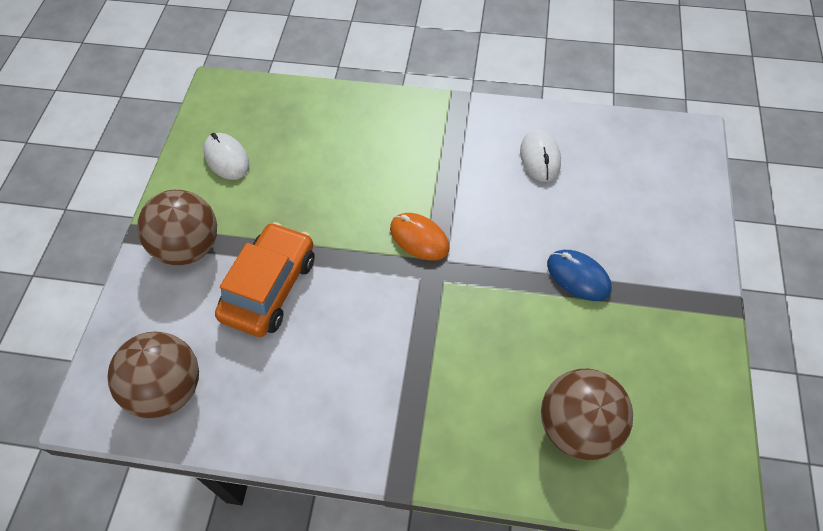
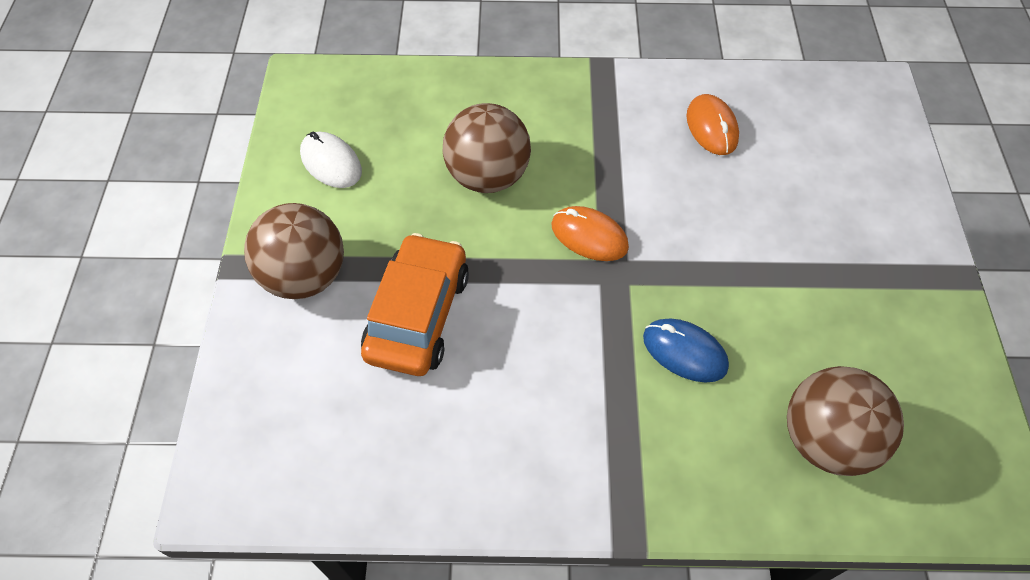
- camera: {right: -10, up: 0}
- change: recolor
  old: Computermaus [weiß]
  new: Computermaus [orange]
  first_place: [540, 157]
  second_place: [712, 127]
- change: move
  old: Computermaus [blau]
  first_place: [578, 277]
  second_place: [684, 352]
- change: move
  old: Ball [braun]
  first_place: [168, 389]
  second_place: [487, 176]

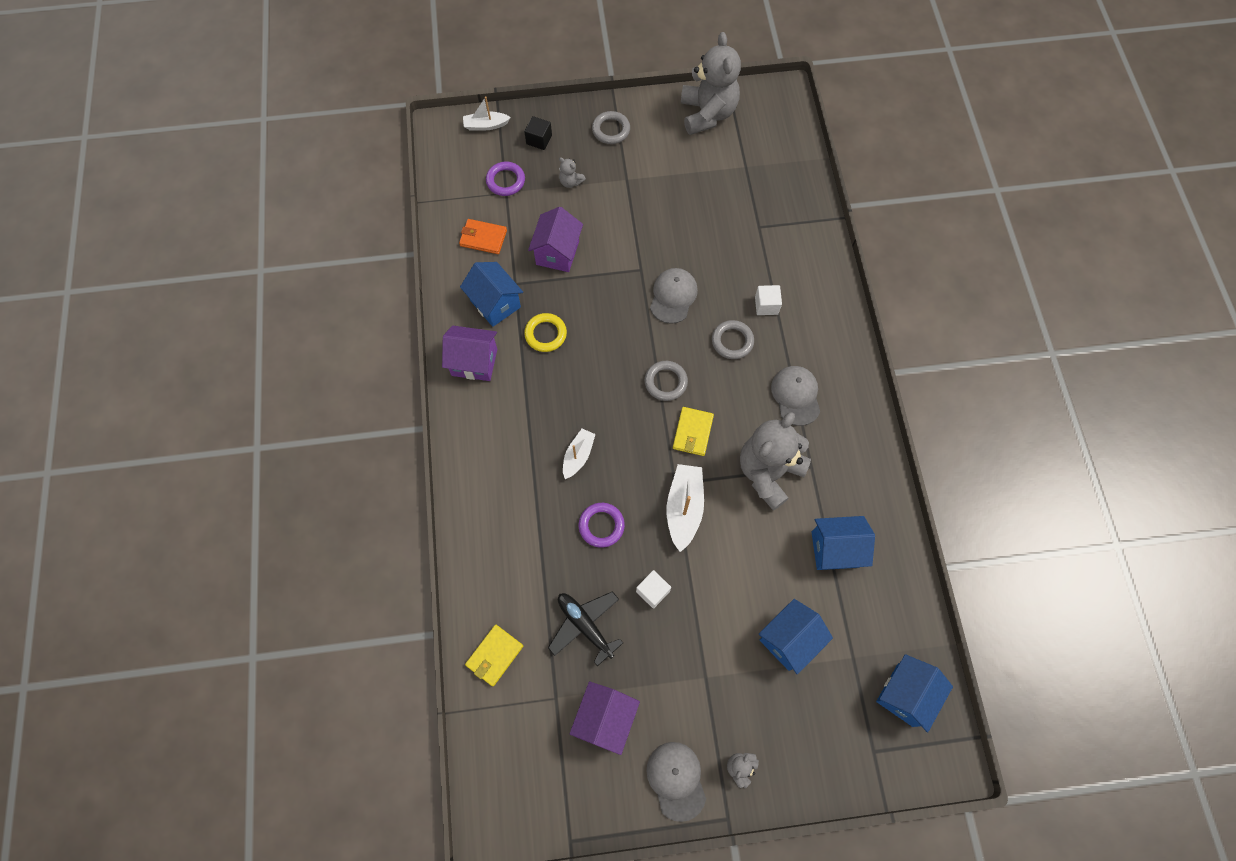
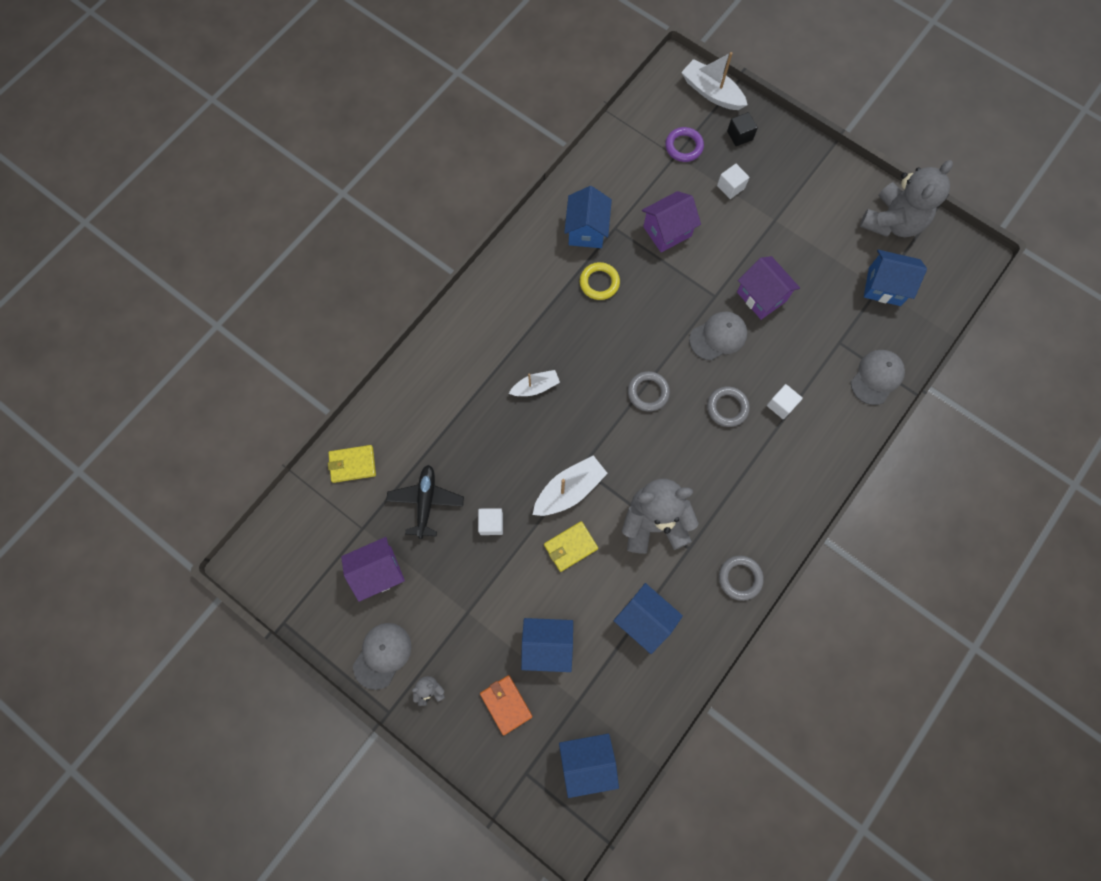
- camera: {right: 45, up: 5}
- change: resize
  old: Boot [weiß]
  first_place: [486, 125]
  second_place: [711, 92]
  factor: 1.57
- change: move
  old: Ring [grau]
  first_place: [611, 130]
  second_place: [740, 578]
- change: replace
  old: Teddybär [grau]
  new: Kubus [weiß]
  first_place: [570, 182]
  second_place: [730, 187]
- change: move
  old: Geldbörse [orange]
  first_place: [483, 238]
  second_place: [506, 704]
- change: move
  old: Haus [lila]
  first_place: [474, 362]
  second_place: [761, 296]
- change: move
  old: Kappe [grau]
  first_place: [796, 396]
  second_place: [876, 377]
- change: move
  old: Geldbörse [gelb]
  first_place: [692, 432]
  second_place: [570, 547]
- change: delete
  old: Ring [lila]
  first_place: [601, 526]
- change: insert
  new: Haus [blau]
  second_place: [884, 286]

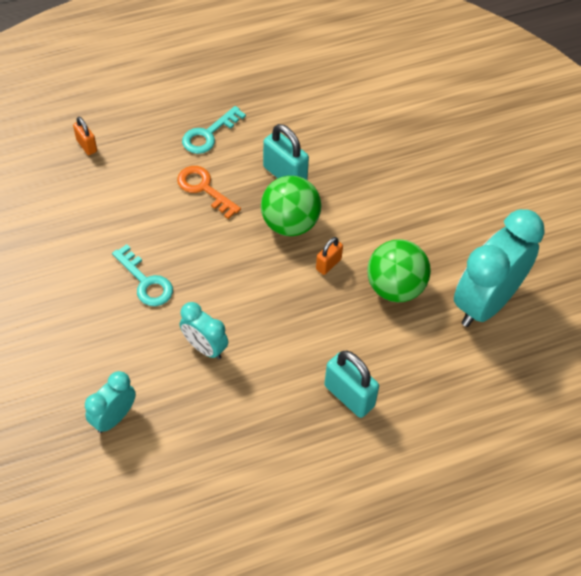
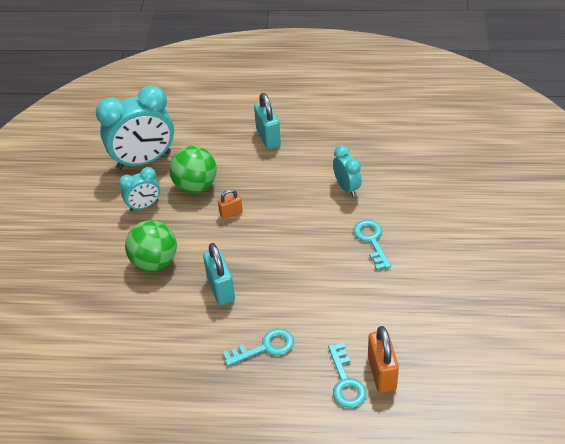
- camera: {right: -150, up: -10}
- change: resize
  old: Vorhängeschloss [orange]
  first_place: [87, 146]
  second_place: [381, 373]
  factor: 1.75
- change: delete
  old: Schlüssel [orange]
  first_place: [204, 188]
- change: move
  old: Ball [grün]
  first_place: [290, 223]
  second_place: [155, 262]
- change: move
  old: Wecker [türkis]
  first_place: [114, 417]
  second_place: [144, 206]
- change: insert
  new: Schlüssel [türkis]
  second_place: [346, 382]

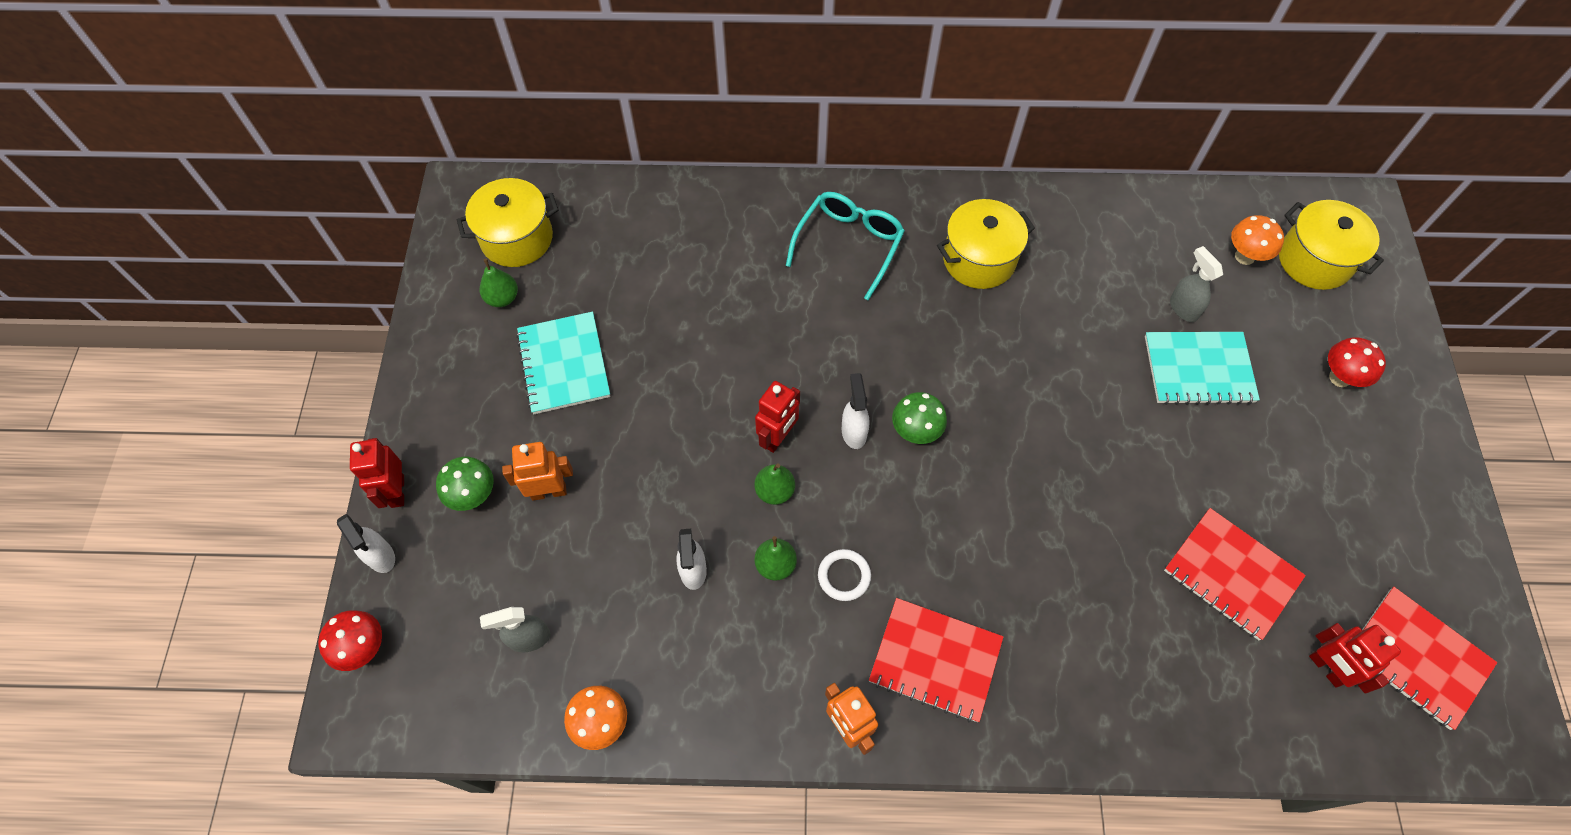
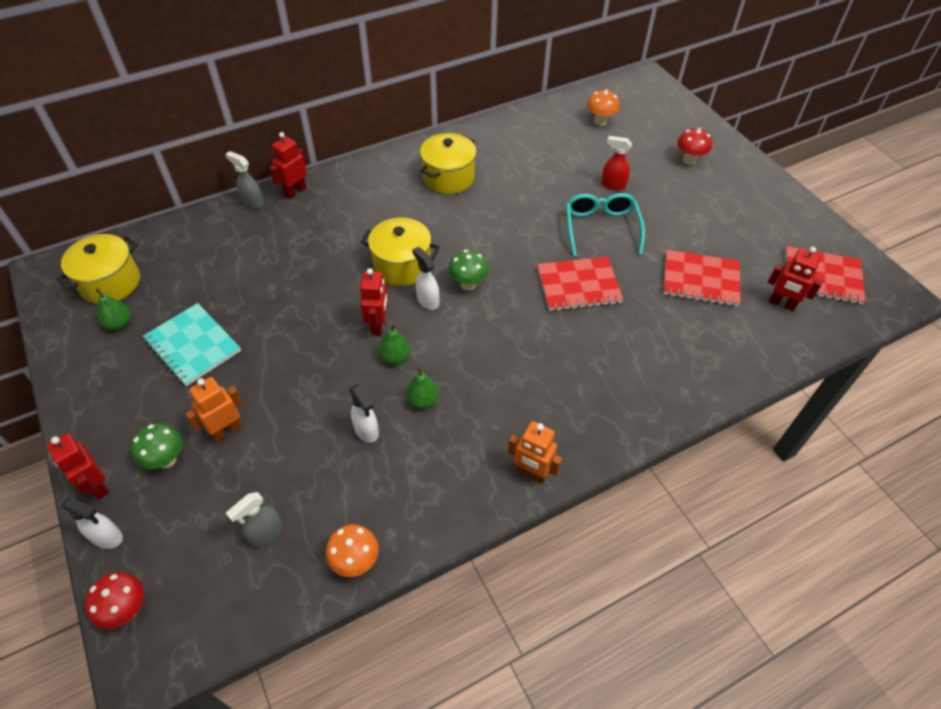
- camera: {right: -30, up: -10}
- change: move
  old: Brille [türkis]
  first_place: [848, 245]
  second_place: [601, 228]
- change: move
  old: Kochtopf [gelb]
  first_place: [1314, 260]
  second_place: [402, 265]
- change: move
  old: Sprühflasche [grau]
  first_place: [1183, 308]
  second_place: [252, 203]
- change: replace
  old: Notizbuch [türkis]
  new: Sprühflasche [rot]
  first_place: [1198, 369]
  second_place: [612, 185]
- change: delete
  old: Ring [weiß]
  first_place: [844, 576]
- change: move
  old: Notizbuch [rot]
  first_place: [935, 660]
  second_place: [578, 285]
- change: insert
  new: Roboter [rot]
  second_place: [295, 191]

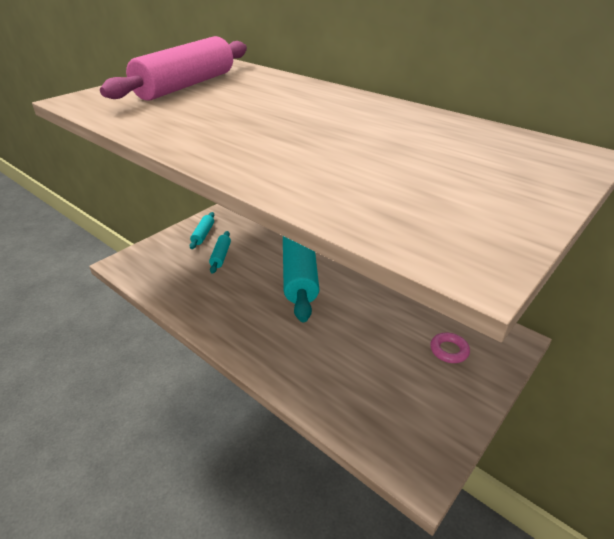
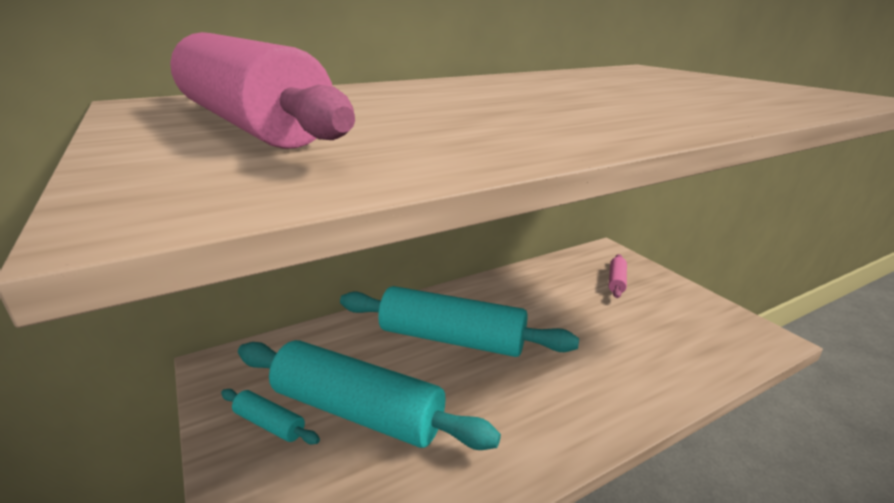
- camera: {right: -70, up: -10}
- change: resize
  old: Nudelholz [türkis]
  first_place: [221, 256]
  second_place: [357, 411]
  factor: 2.32
- change: replace
  old: Ring [rosa]
  new: Nudelholz [rosa]
  first_place: [449, 350]
  second_place: [616, 281]

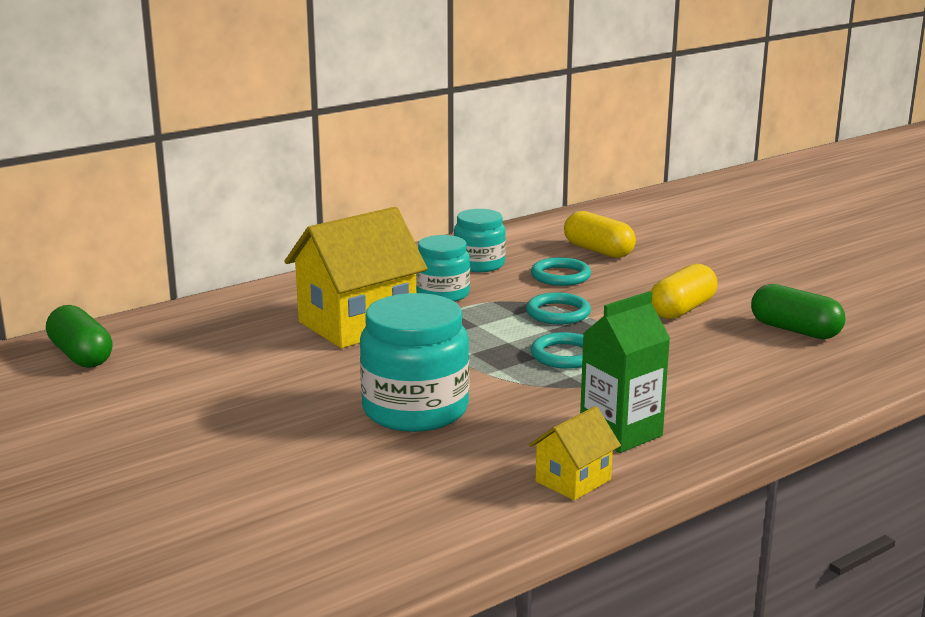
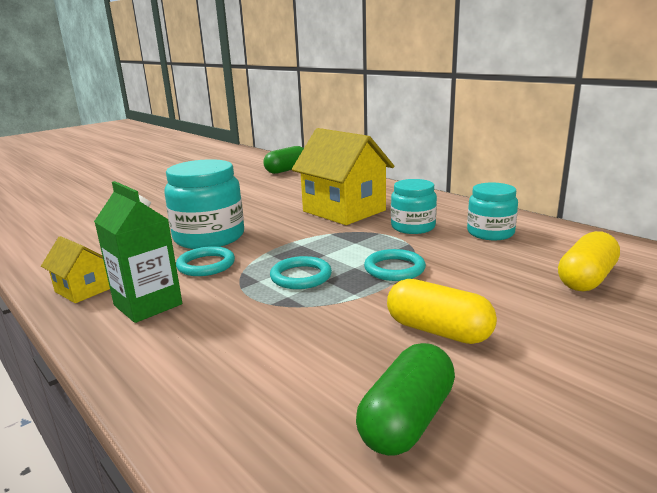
- camera: {right: 85, up: 0}
- change: move
  old: Ring [türkis]
  first_place: [560, 276]
  second_place: [206, 265]

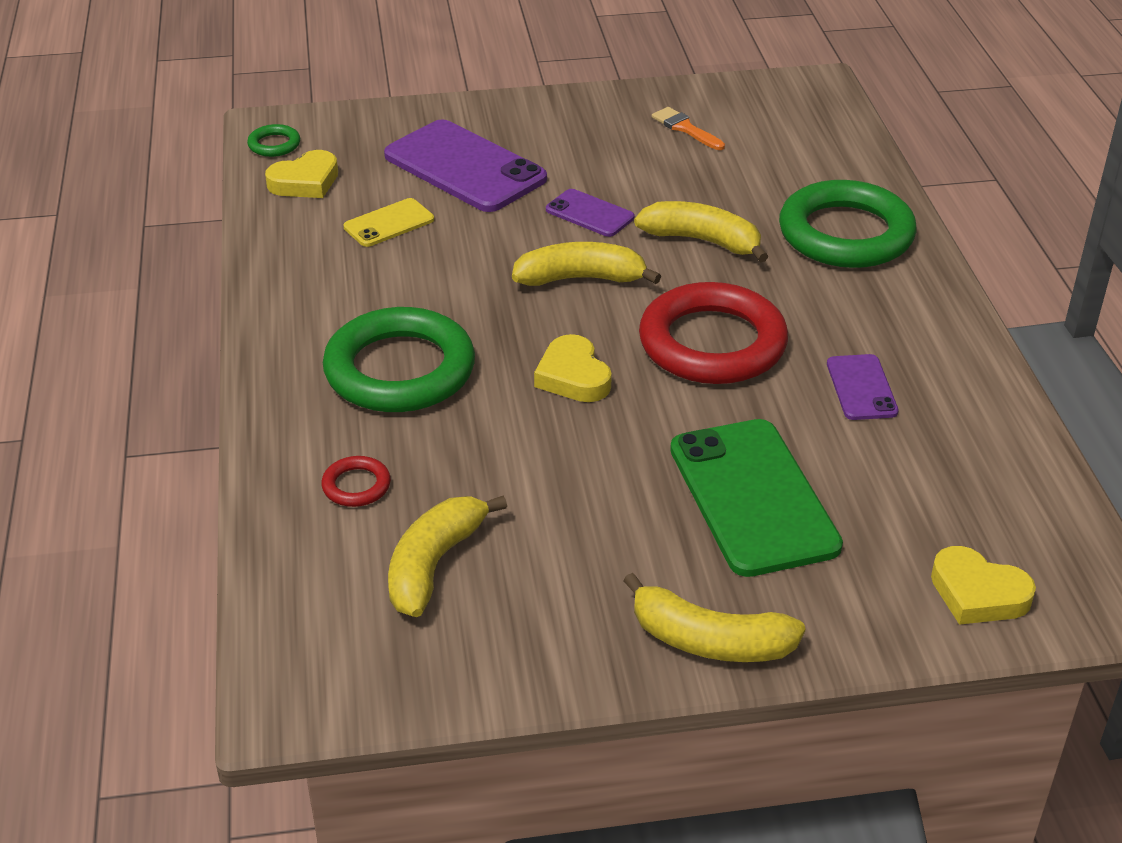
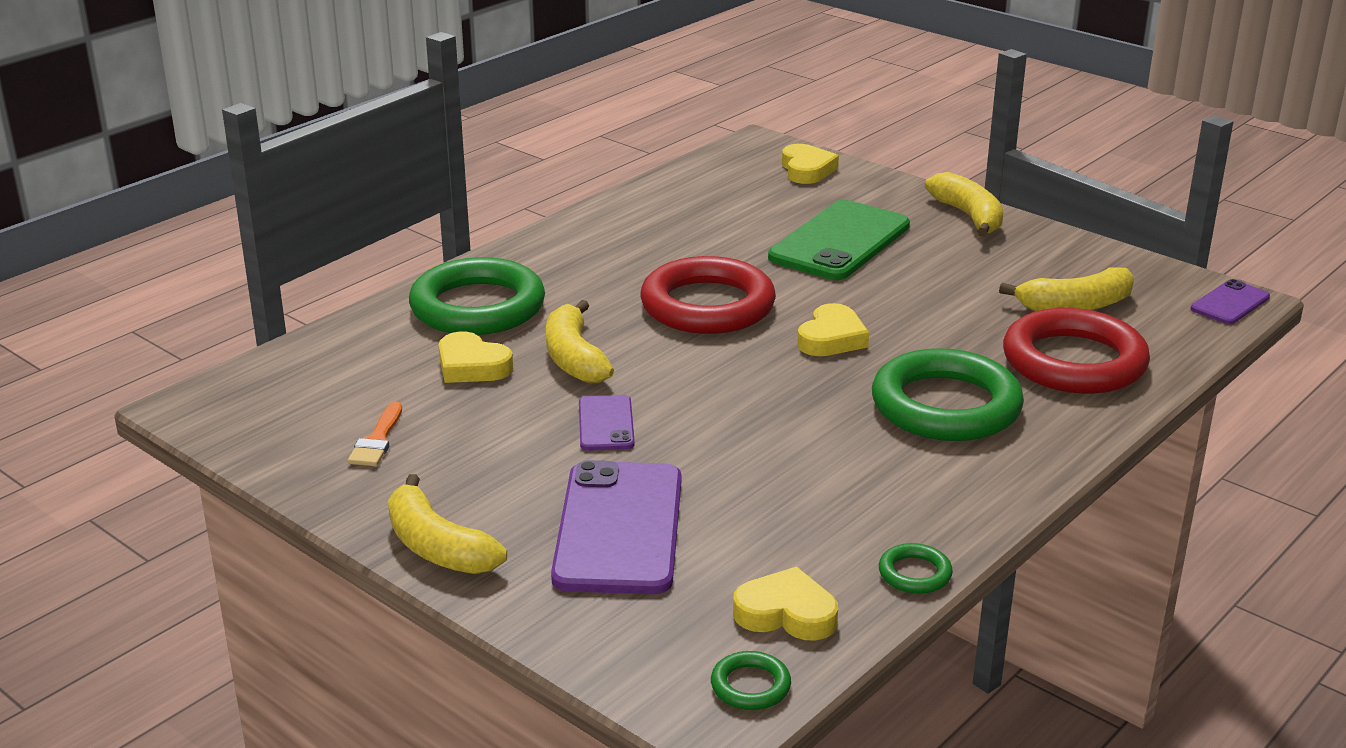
- camera: {right: -130, up: -10}
- change: delete
  old: Handy [gelb]
  first_place: [389, 223]
- change: move
  old: Banane [gelb]
  first_place: [581, 278]
  second_place: [438, 547]
- change: move
  old: Handy [lila]
  first_place: [861, 388]
  second_place: [1230, 303]
- change: resize
  old: Ring [rot]
  first_place: [356, 486]
  second_place: [1074, 362]
  factor: 2.39
- change: insert
  new: Herz [gelb]
  second_place: [472, 366]
- change: insert
  new: Ring [grün]
  second_place: [914, 574]

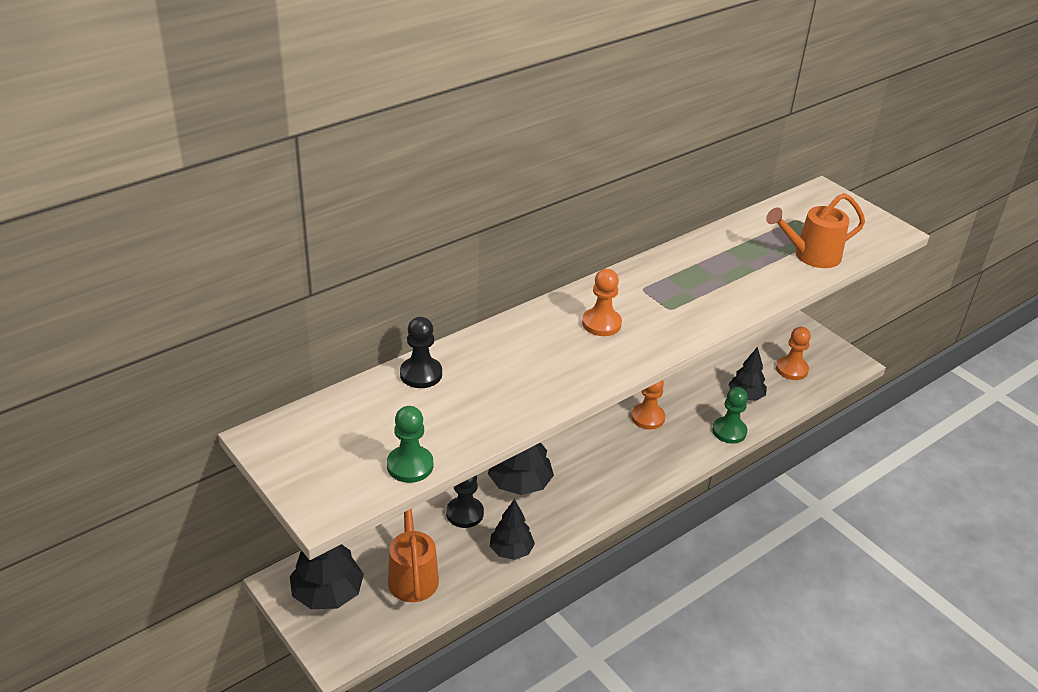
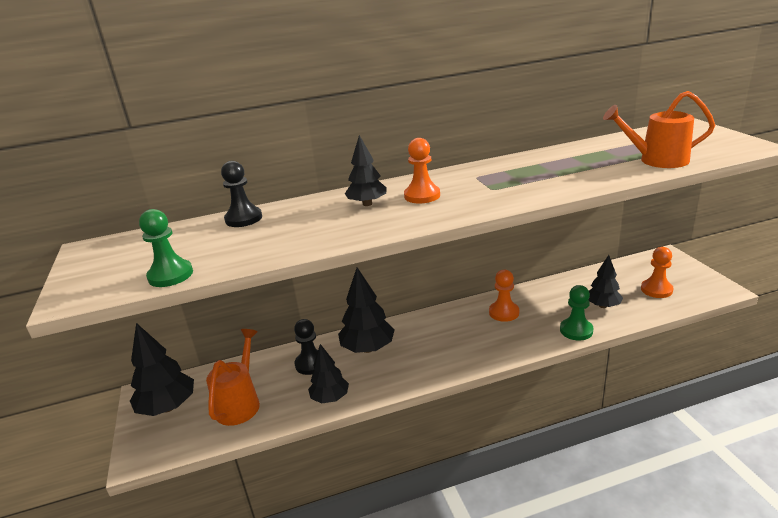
- camera: {right: 25, up: -10}
- change: insert
  new: Baum [schwarz]
  second_place: [367, 204]

